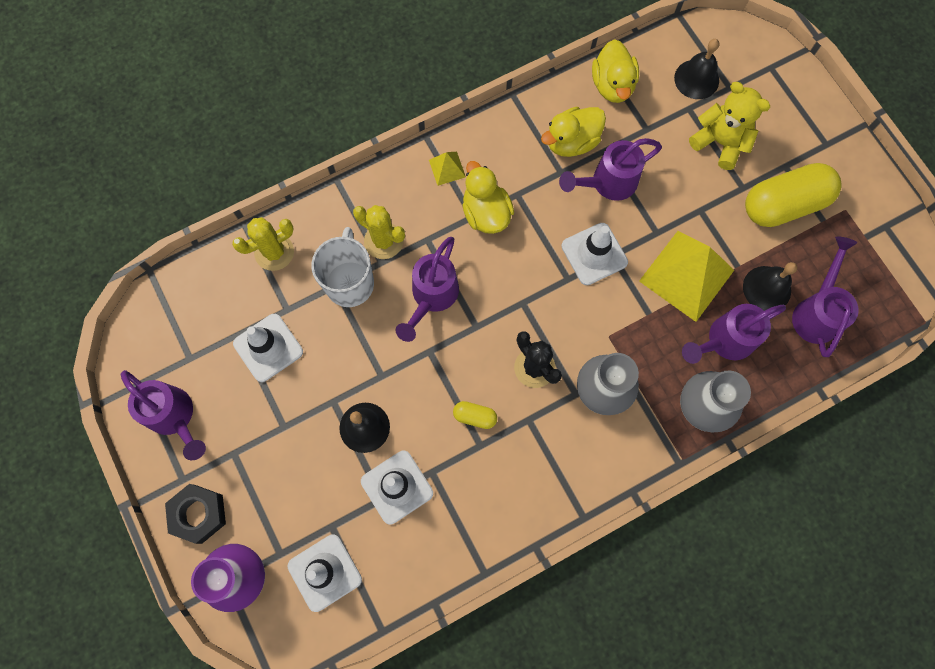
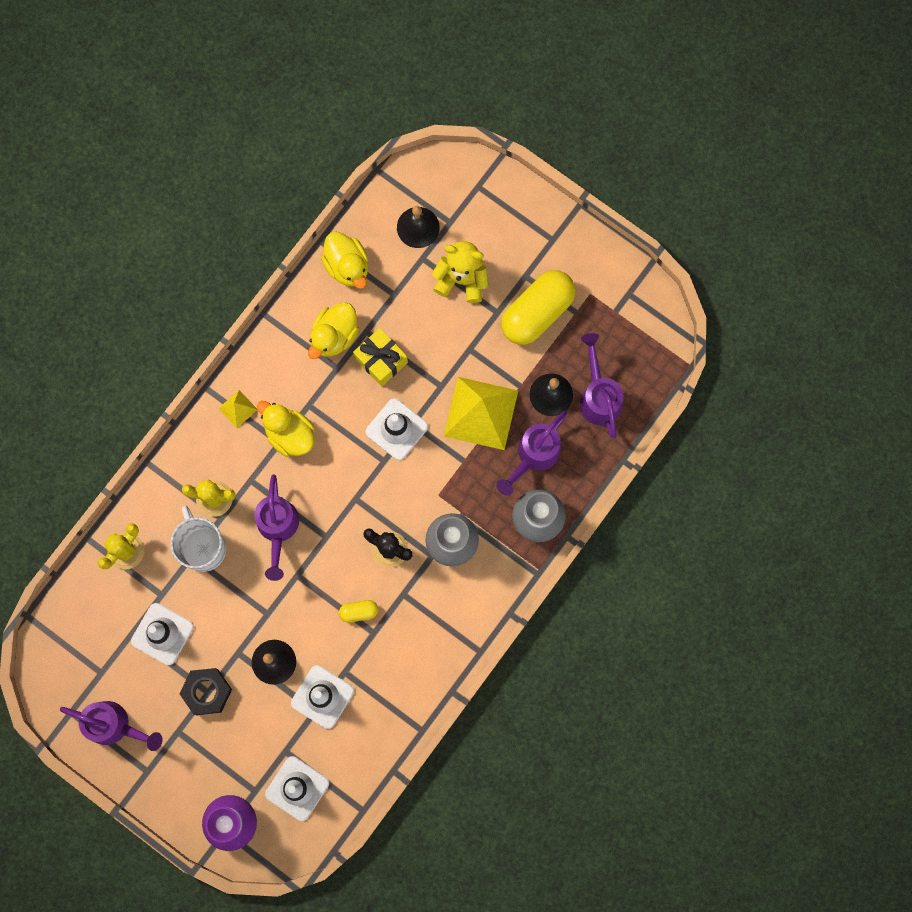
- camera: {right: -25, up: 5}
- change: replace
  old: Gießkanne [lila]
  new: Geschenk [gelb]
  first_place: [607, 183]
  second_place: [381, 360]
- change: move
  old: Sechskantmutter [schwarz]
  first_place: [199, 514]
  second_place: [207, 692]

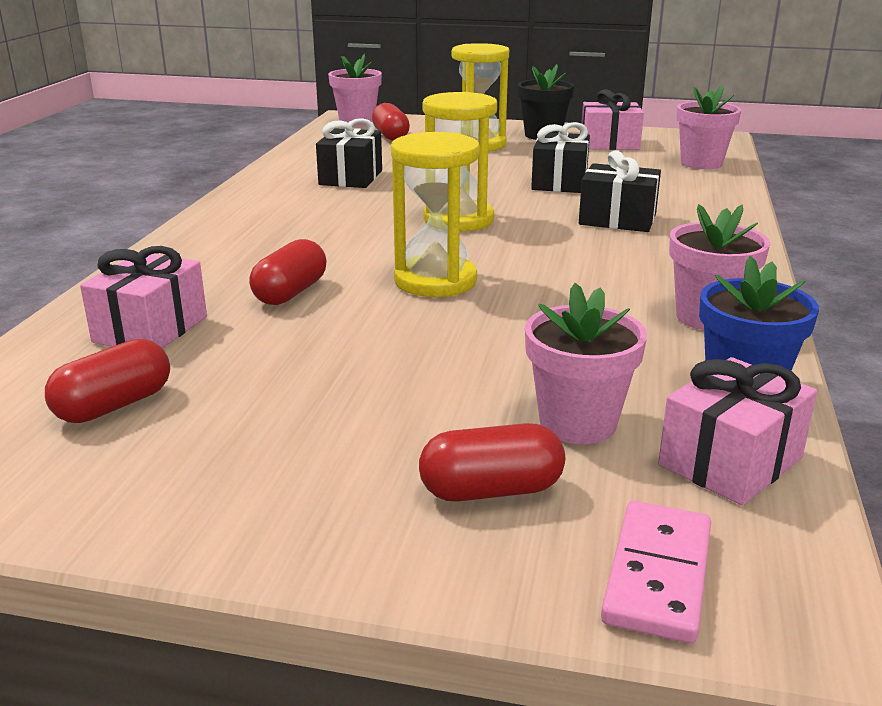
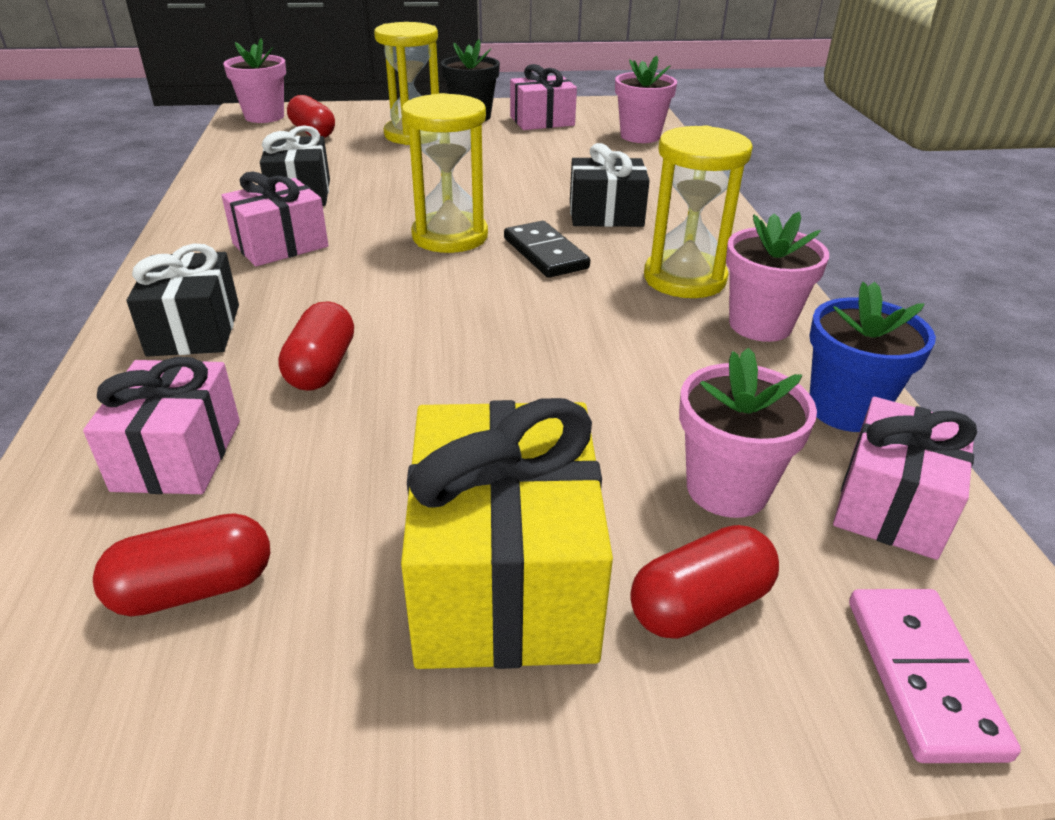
- camera: {right: -20, up: 10}
- change: move
  old: Geschenk [schwarz]
  first_place: [559, 182]
  second_place: [194, 330]
- change: move
  old: Sanduhr [gelb]
  first_place: [435, 281]
  second_place: [684, 279]
- change: rotate
  old: Kapsel [rot]
  first_place: [114, 405]
  second_place: [194, 588]
  degrees: 45
- change: insert
  new: Geschenk [rosa]
  second_place: [280, 245]
- change: insert
  new: Dominostein [schwarz]
  second_place: [545, 253]
- change: insert
  new: Geschenk [gelb]
  second_place: [505, 577]

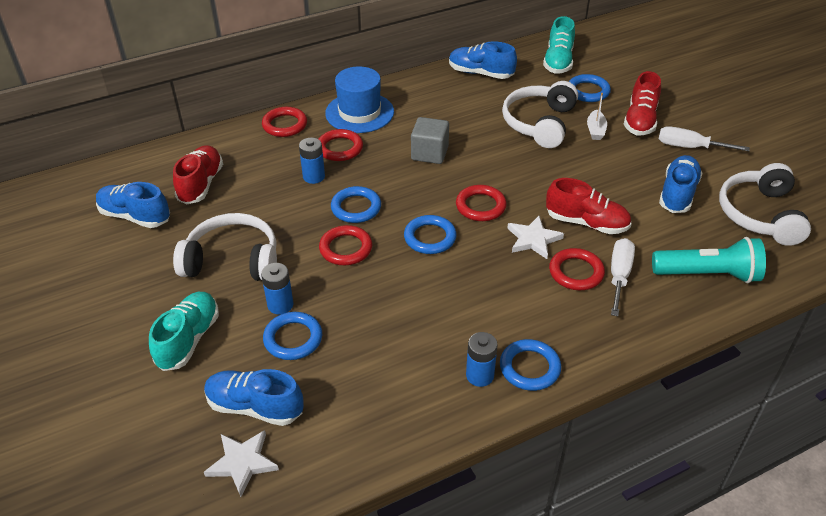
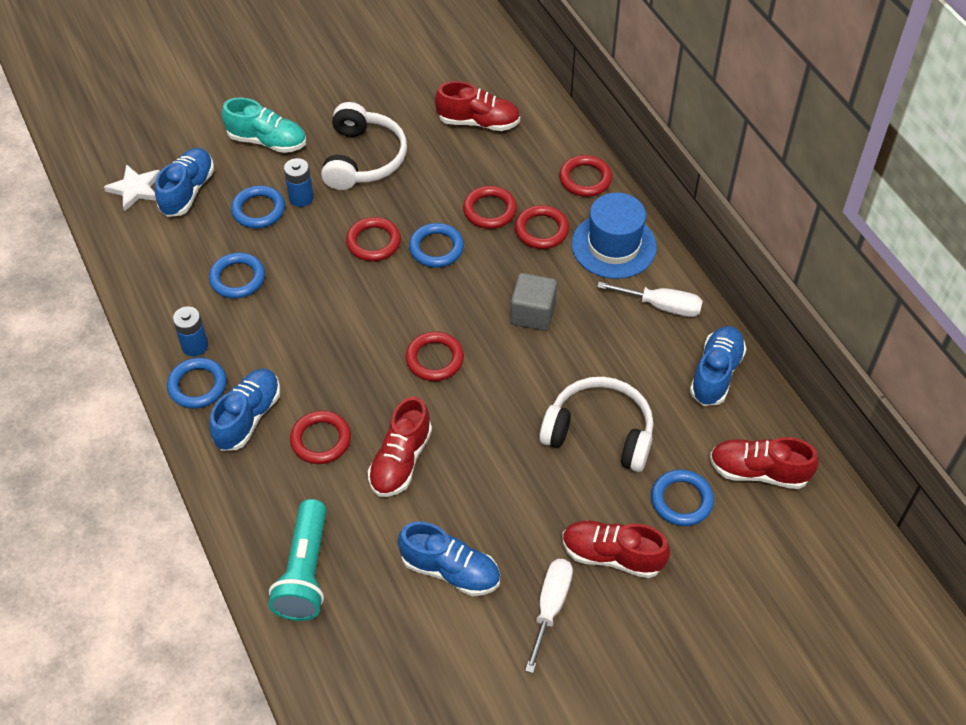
- camera: {right: 90, up: 10}
- change: recolor
  old: Schuh [türkis]
  new: Schuh [rot]
  first_place: [558, 61]
  second_place: [758, 472]
- change: delete
  old: Boot [weiß]
  first_place: [595, 130]
- change: replace
  old: Batterie [blau]
  new: Ring [rot]
  first_place: [314, 177]
  second_place: [490, 210]
- change: delete
  old: Kopfhörer [weiß]
  first_place: [760, 215]
- change: move
  old: Schuh [blau]
  first_place: [135, 216]
  second_place: [248, 417]
- change: move
  old: Ring [blau]
  first_place: [430, 237]
  second_place: [237, 278]
- change: delete
  old: Stern [weiß]
  first_place: [533, 239]
- change: move
  old: Schraubenzieher [weiß]
  first_place: [619, 276]
  second_place: [661, 306]

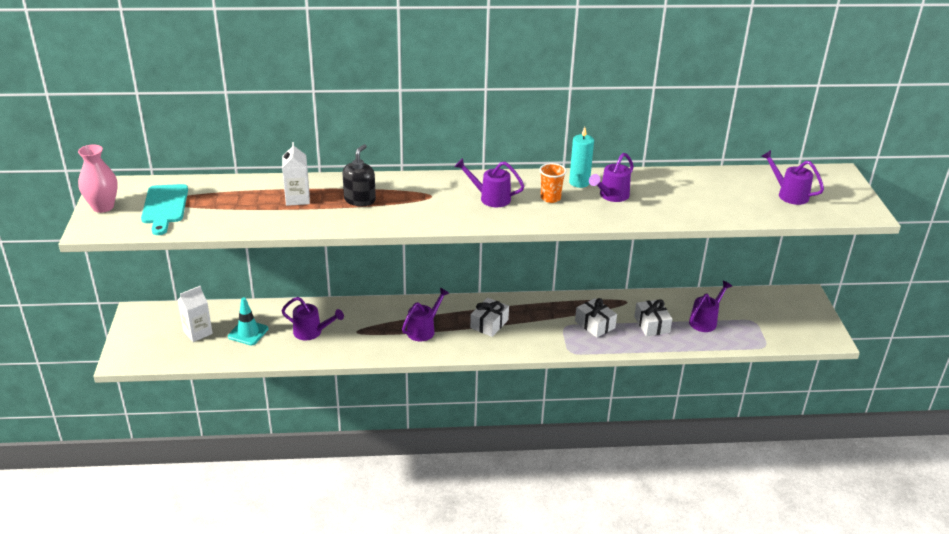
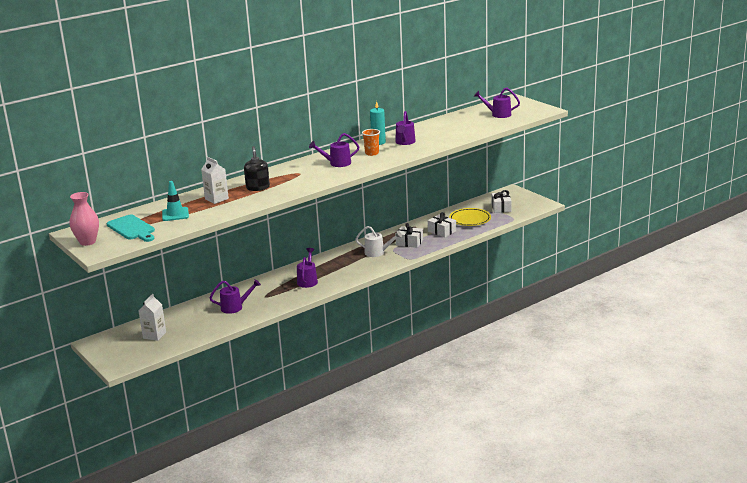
- camera: {right: -30, up: -10}
- change: replace
  old: Gießkanne [lila]
  new: Teller [gelb]
  first_place: [705, 321]
  second_place: [470, 219]
- change: move
  old: Leitkegel [türkis]
  first_place: [248, 333]
  second_place: [175, 214]
- change: move
  old: Geschenk [weiß]
  first_place: [489, 324]
  second_place: [501, 208]
- change: insert
  new: Gießkanne [weiß]
  second_place: [378, 252]

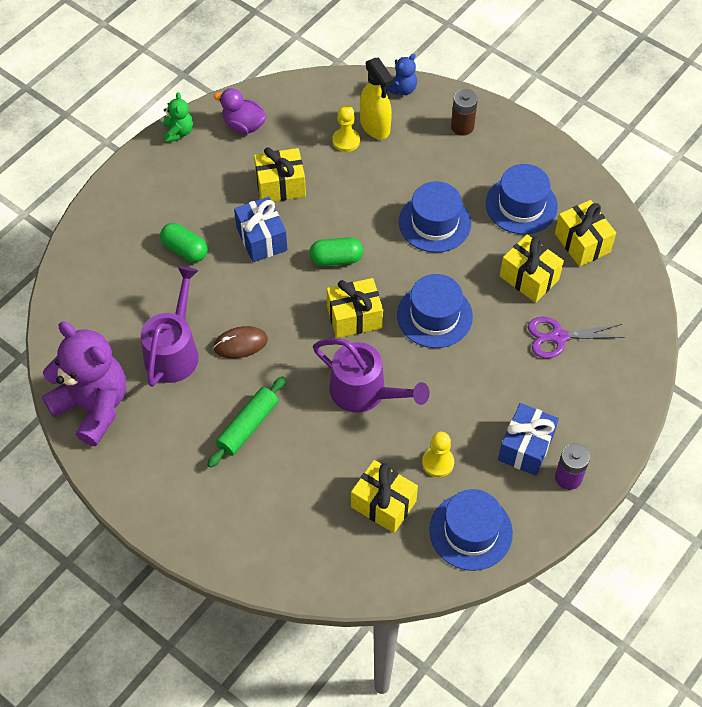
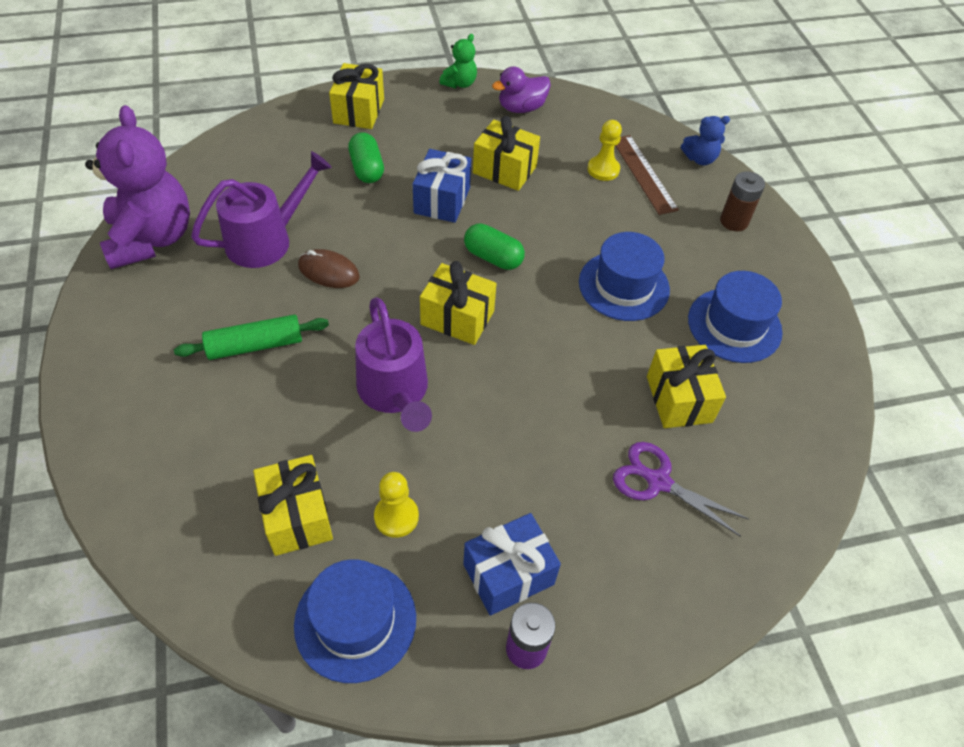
- camera: {right: 35, up: -5}
- change: replace
  old: Sprühflasche [gelb]
  new: Lineal [braun]
  first_place: [375, 126]
  second_place: [643, 174]
- change: rotate
  old: Ente [lila]
  first_place: [243, 125]
  second_place: [521, 108]
  degrees: -90
- change: move
  old: Geschenk [gelb]
  first_place: [582, 243]
  second_place: [359, 111]
- change: delete
  old: Hut [blau]
  first_place: [434, 315]

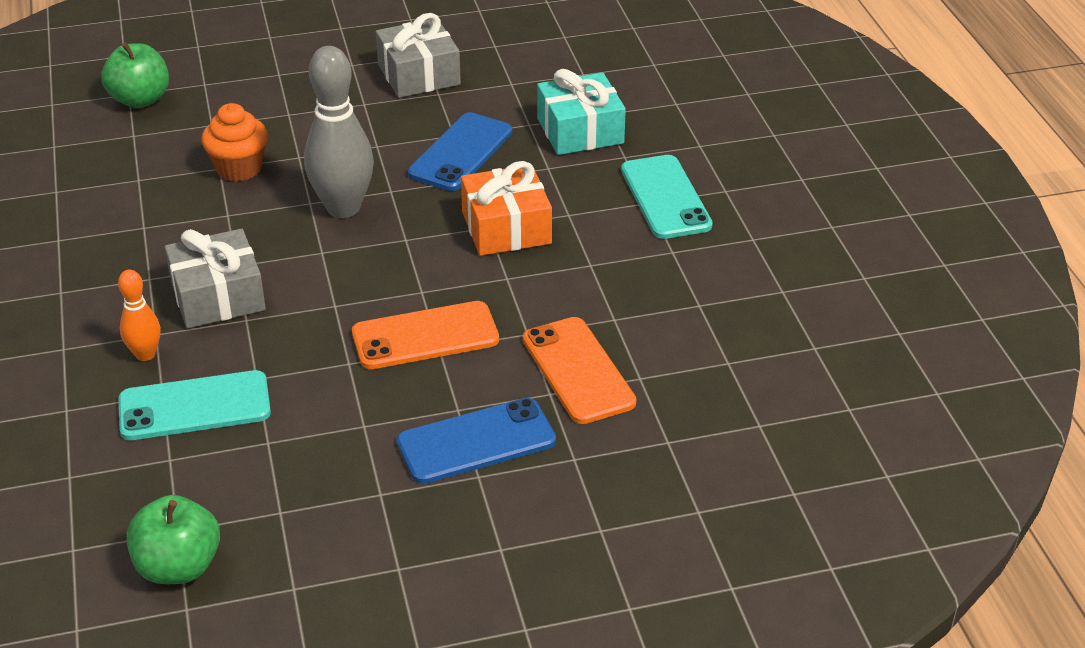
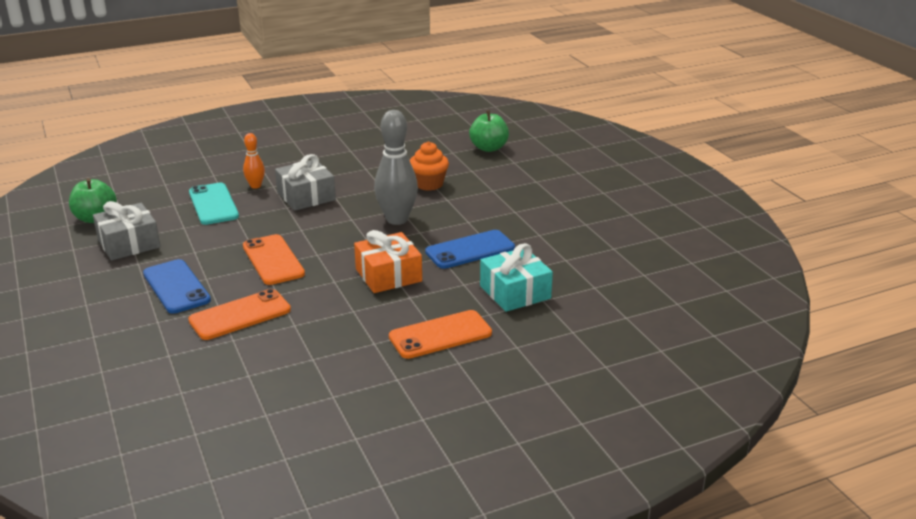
- camera: {right: 80, up: -10}
- change: move
  old: Geschenk [grau]
  first_place: [418, 74]
  second_place: [129, 243]
- change: rotate
  old: Handy [blau]
  first_place: [461, 152]
  second_place: [470, 250]
  degrees: -45
- change: recolor
  old: Handy [türkis]
  new: Handy [orange]
  first_place: [665, 197]
  second_place: [440, 335]

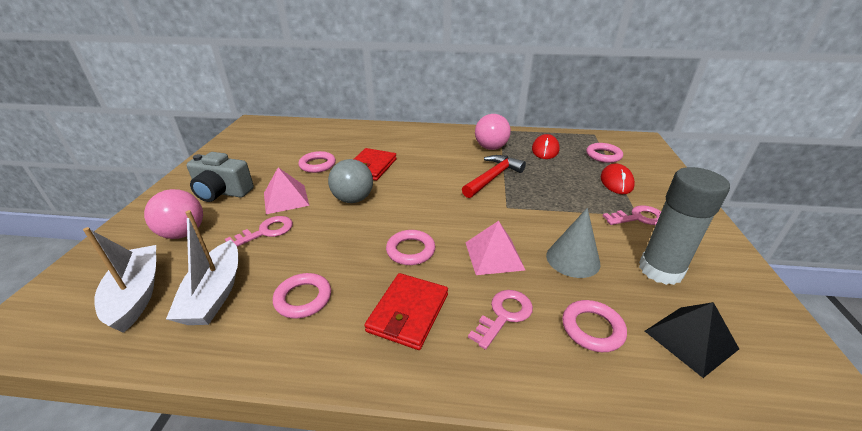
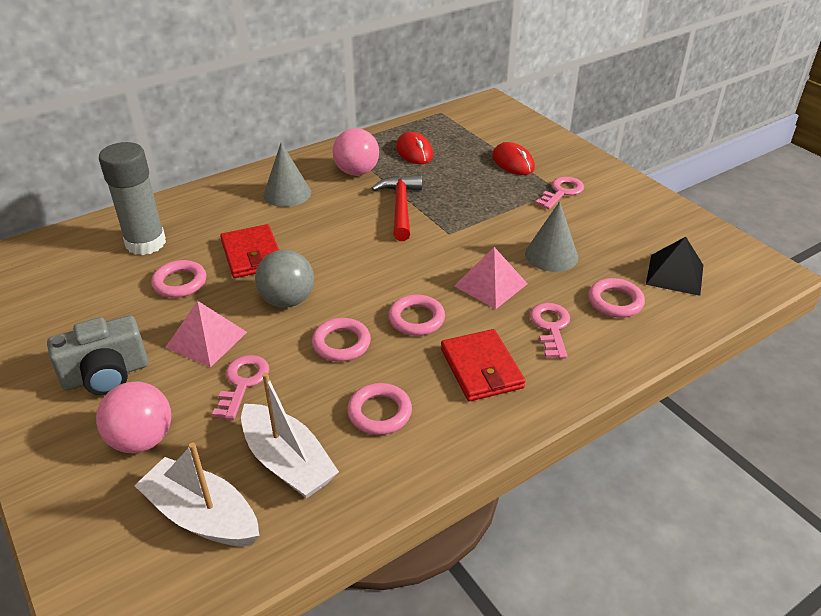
- camera: {right: -40, up: 5}
- change: move
  old: Ring [rosa]
  first_place: [603, 155]
  second_place: [341, 343]
- change: move
  old: Klebestift [grau]
  first_place: [660, 270]
  second_place: [146, 243]
- change: insert
  new: Kegel [grau]
  second_place: [287, 193]

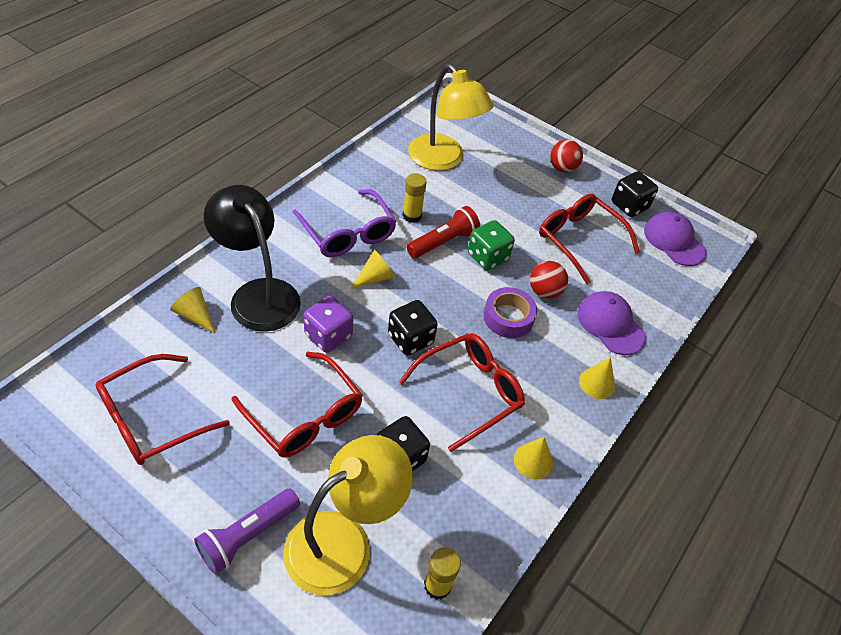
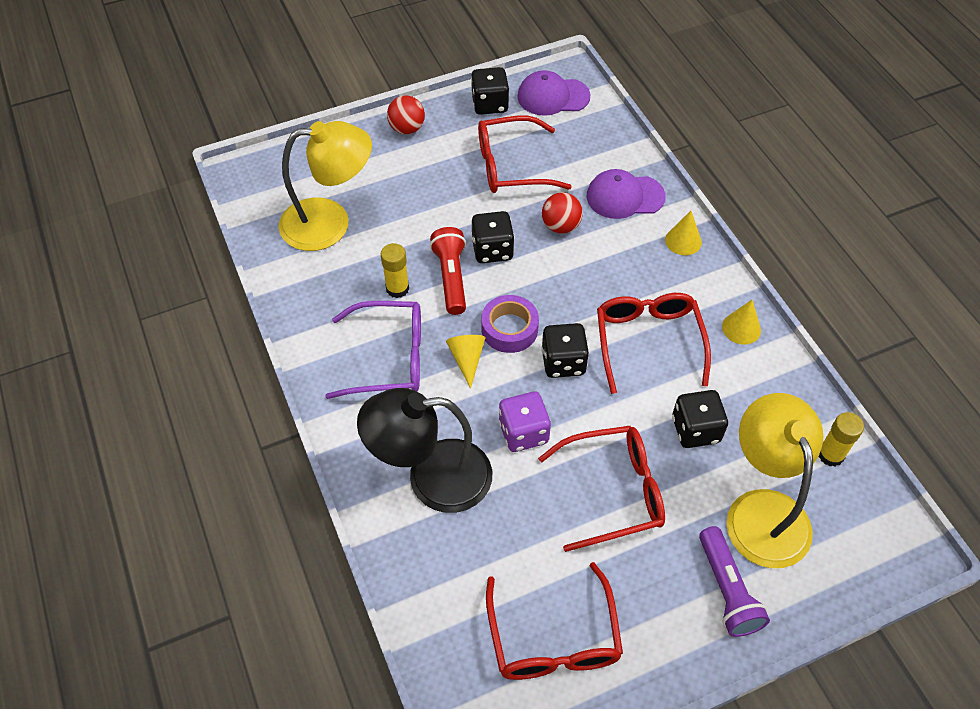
- camera: {right: -55, up: 5}
- change: recolor
  old: Spielwürfel [grün]
  new: Spielwürfel [schwarz]
  first_place: [487, 257]
  second_place: [492, 250]
- change: delete
  old: Kegel [gelb]
  first_place: [195, 315]
- change: move
  old: Klebeband [lila]
  first_place: [508, 317]
  second_place: [509, 329]

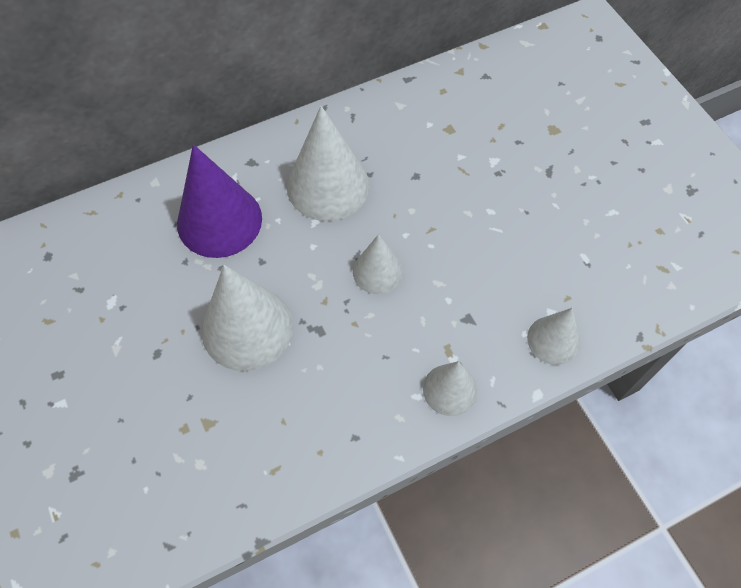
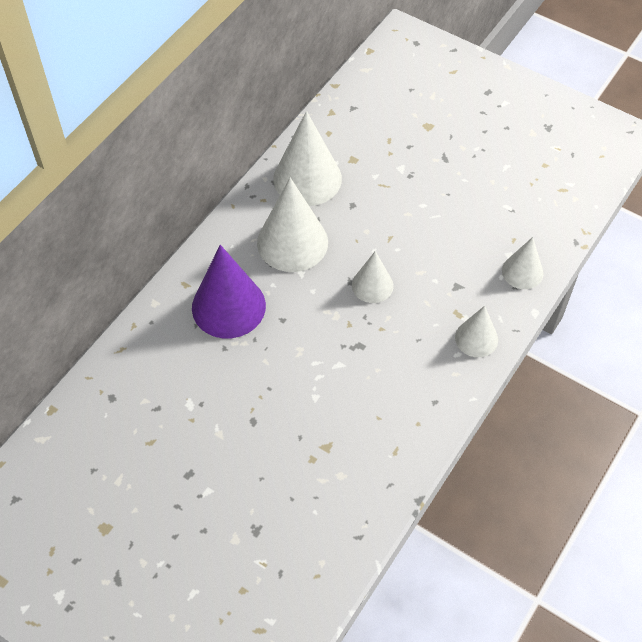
- camera: {right: -30, up: -5}
- change: move
  old: Kegel [weiß]
  first_place: [247, 328]
  second_place: [307, 178]

